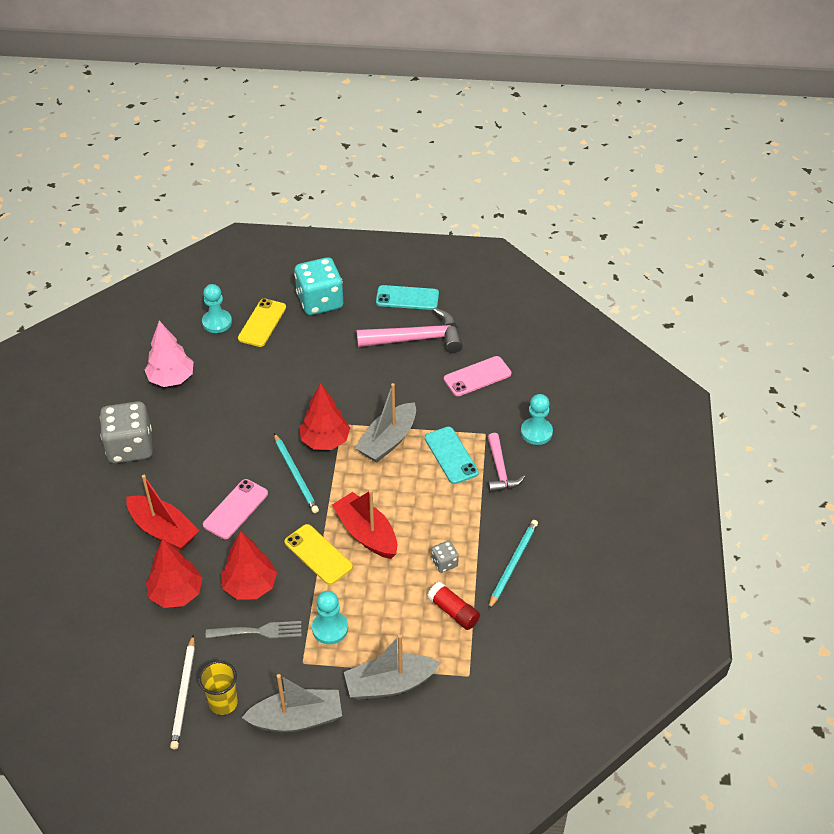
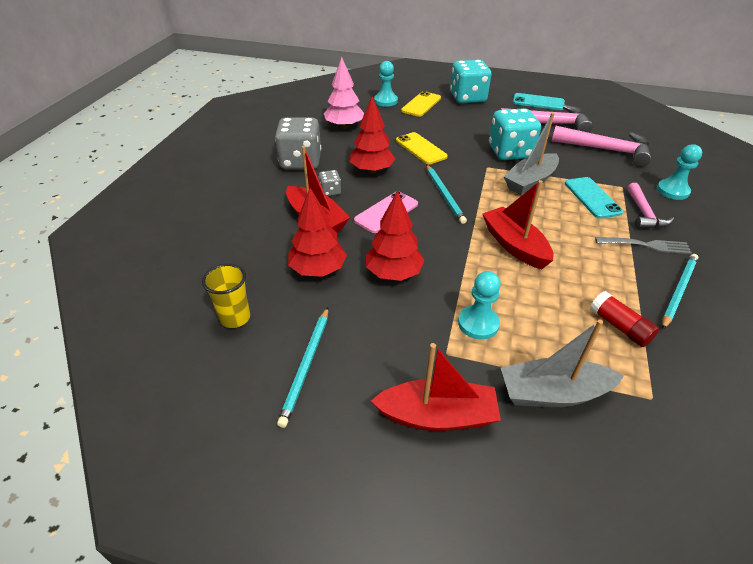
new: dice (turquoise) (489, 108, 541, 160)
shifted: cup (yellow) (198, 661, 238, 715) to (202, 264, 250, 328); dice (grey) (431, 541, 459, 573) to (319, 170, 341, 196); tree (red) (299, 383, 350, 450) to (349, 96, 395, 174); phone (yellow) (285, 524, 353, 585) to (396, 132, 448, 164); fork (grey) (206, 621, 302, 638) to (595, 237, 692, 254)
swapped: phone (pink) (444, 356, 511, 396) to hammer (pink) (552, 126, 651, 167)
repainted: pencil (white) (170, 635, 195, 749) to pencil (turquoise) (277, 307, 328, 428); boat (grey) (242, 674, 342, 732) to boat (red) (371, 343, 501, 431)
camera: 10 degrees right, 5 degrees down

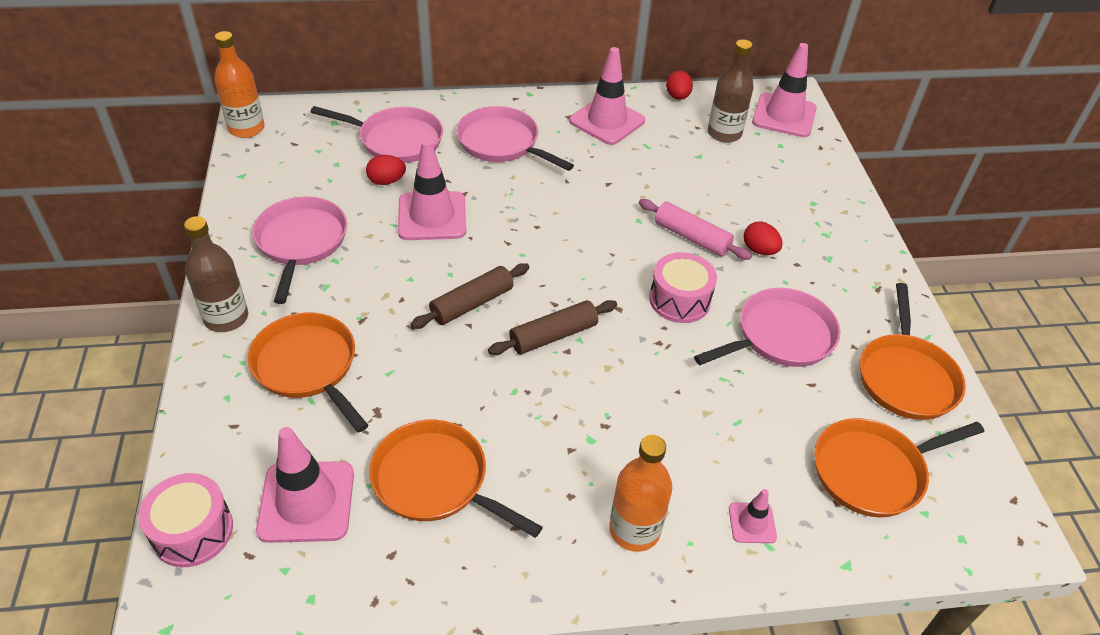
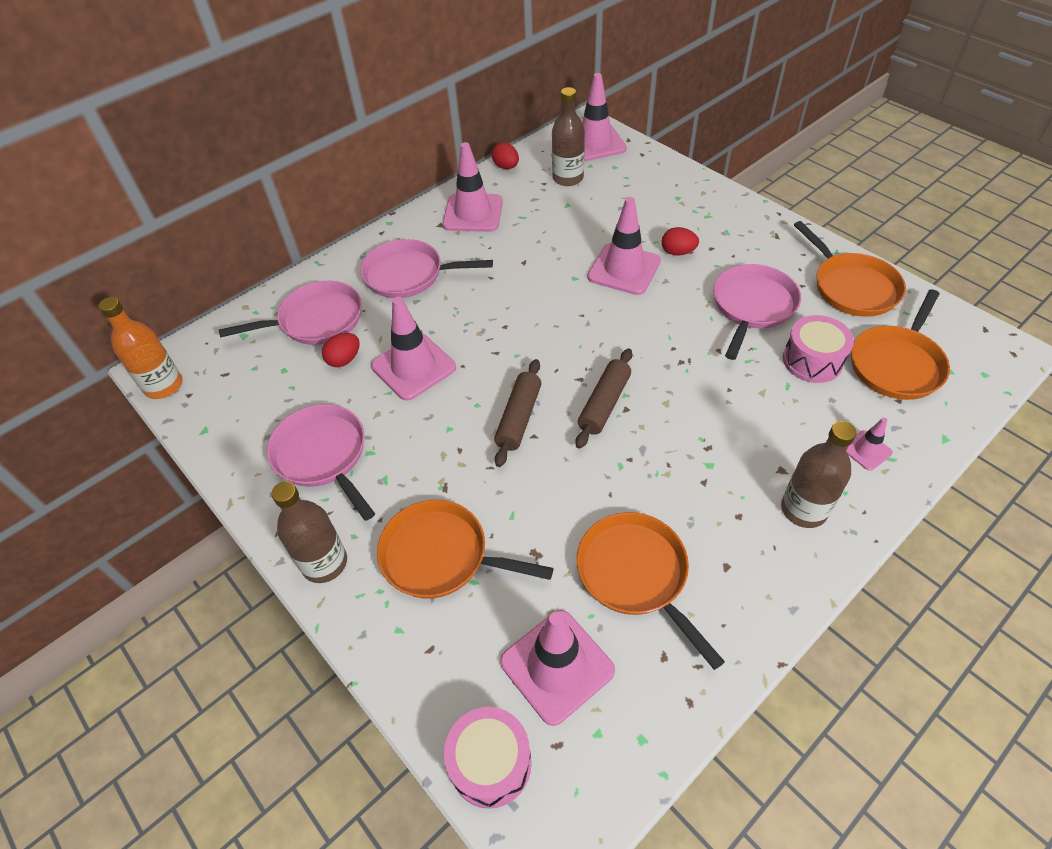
shifted: drum (pink) (649, 252, 717, 323) to (783, 315, 854, 383)
swapped: rolling pin (pink) (639, 199, 752, 260) to traffic cone (pink) (588, 197, 661, 295)
repainted: bottle (orange) (609, 435, 672, 552) to bottle (brown) (781, 421, 856, 528)
rotated: pan (orange) (369, 420, 543, 538) = (577, 512, 725, 670) 60 degrees clockwise
camera: 30 degrees left, 5 degrees up

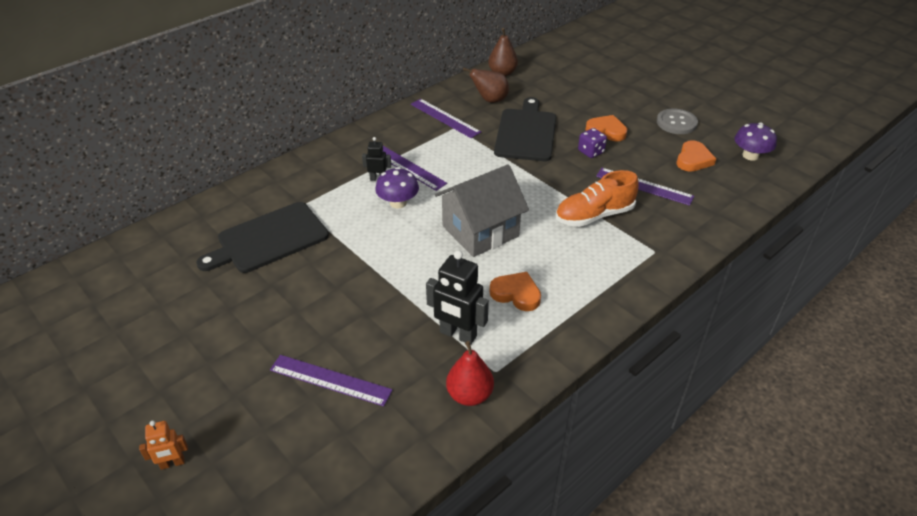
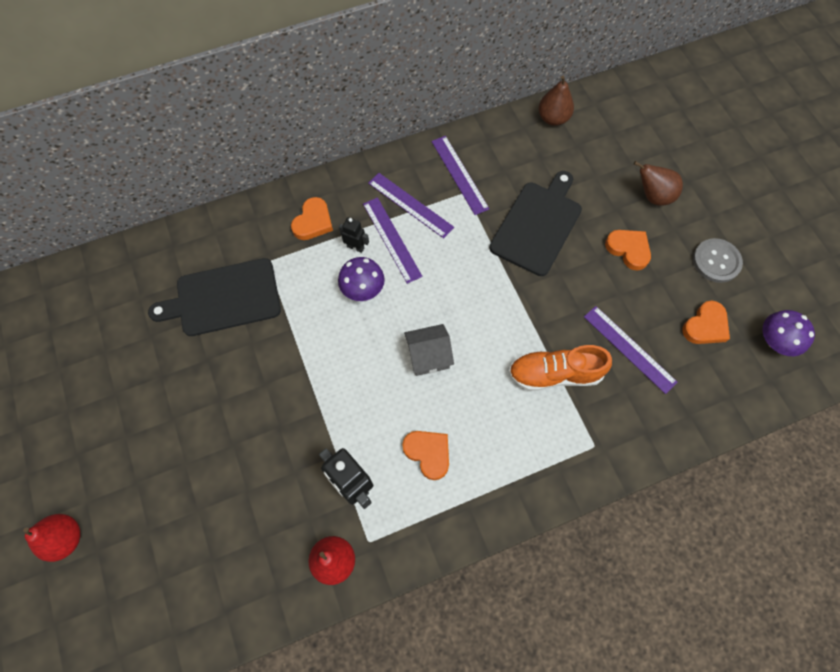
gone: dice (purple) (578, 128, 607, 158)
new: heart (orange) (291, 197, 333, 240)
shifted: ruler (purple) (270, 355, 393, 407) to (368, 173, 454, 238); pear (brown) (463, 67, 509, 103) to (634, 161, 683, 206)
swapped: robot (orange) (139, 421, 188, 470) to pear (red) (23, 514, 81, 562)
scaled: house (grey) (435, 164, 529, 257) = (404, 324, 454, 376) x0.59
camera: 20 degrees right, 25 degrees up

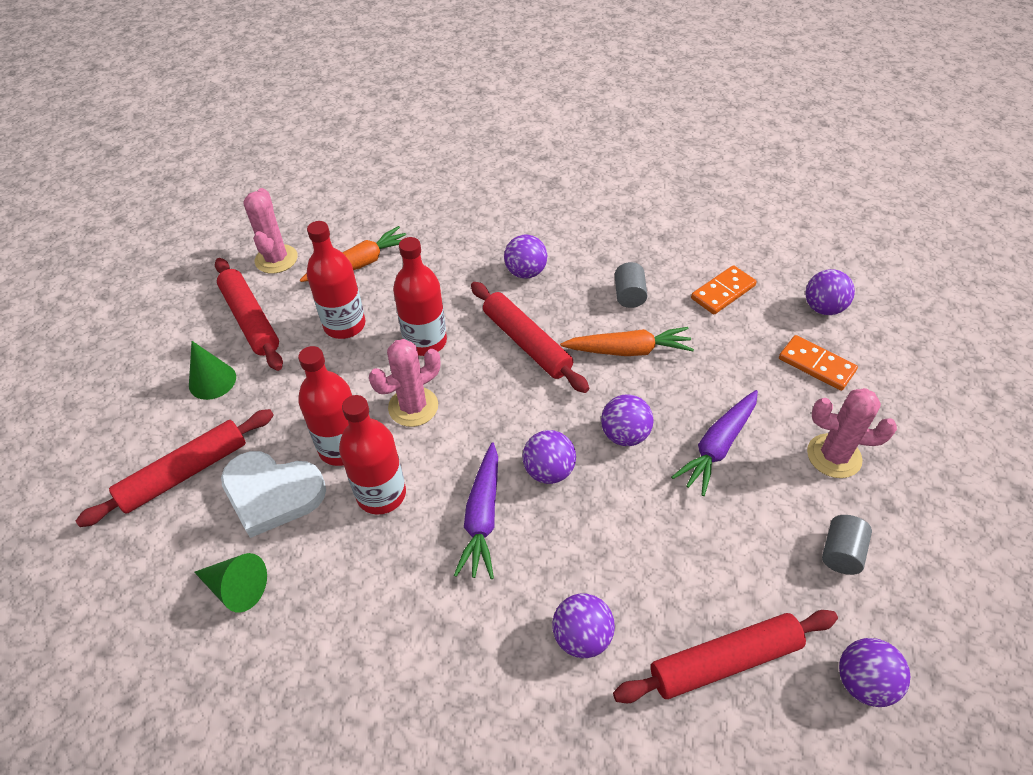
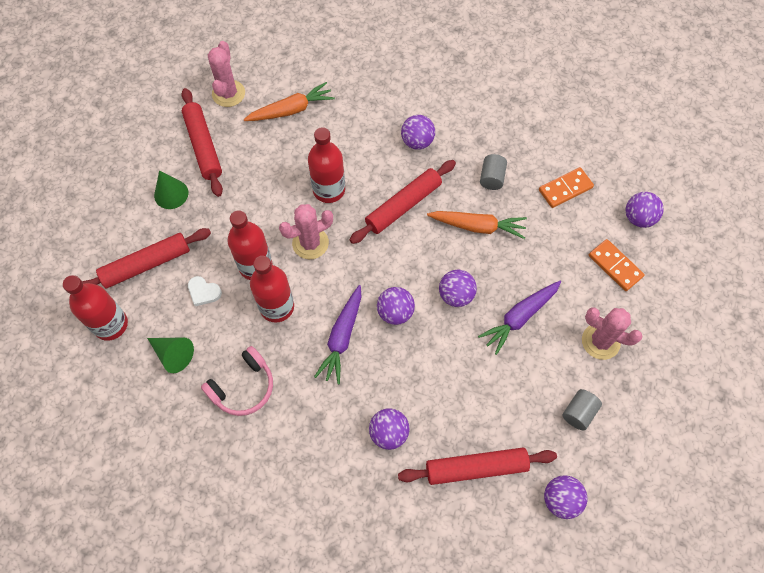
new: headphones (pink) (201, 346, 273, 416)
shifted: bottle (red) (307, 221, 365, 339) to (63, 275, 128, 341)
rotated: rolling pin (red) (471, 282, 589, 393) = (350, 160, 456, 244) 75 degrees clockwise
scaled: heart (white) (221, 451, 326, 538) = (188, 276, 222, 306) x0.49
camera: 10 degrees right, 15 degrees up

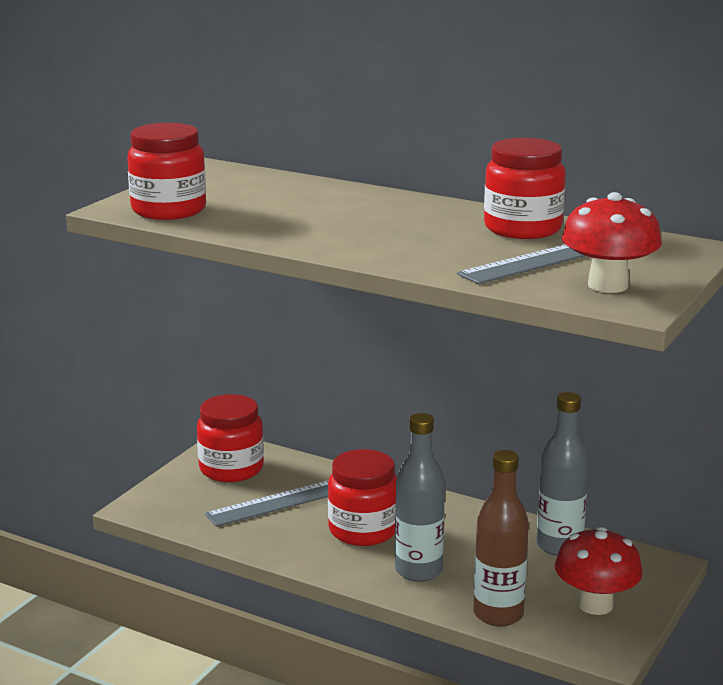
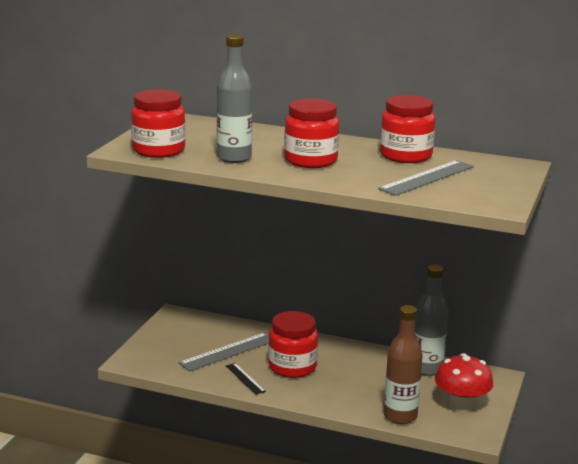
gone: mushroom (red) (562, 192, 662, 293)
new: ruler (black) (226, 363, 266, 395)
shifted: bottle (grey) (395, 413, 445, 582) to (217, 34, 252, 163); jar (red) (197, 394, 264, 482) to (284, 98, 339, 168)
camera: 10 degrees left, 0 degrees up

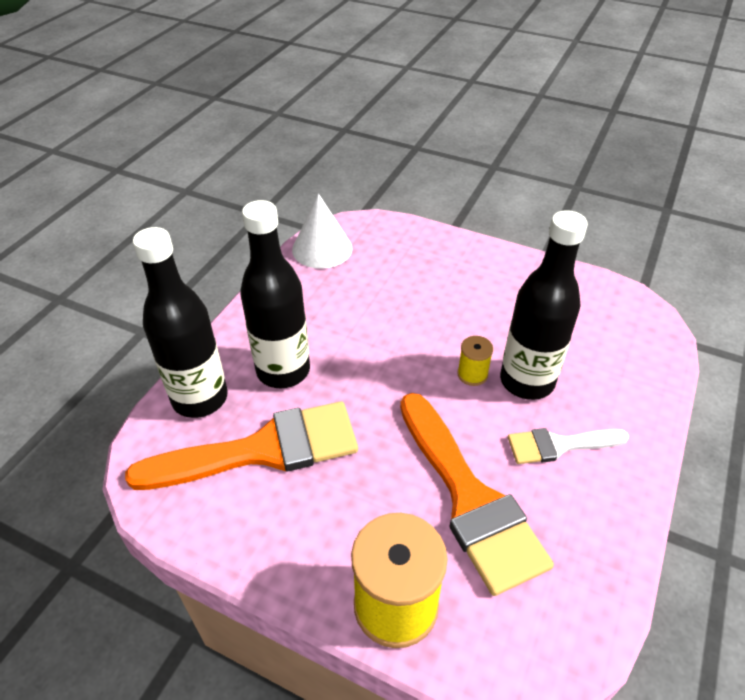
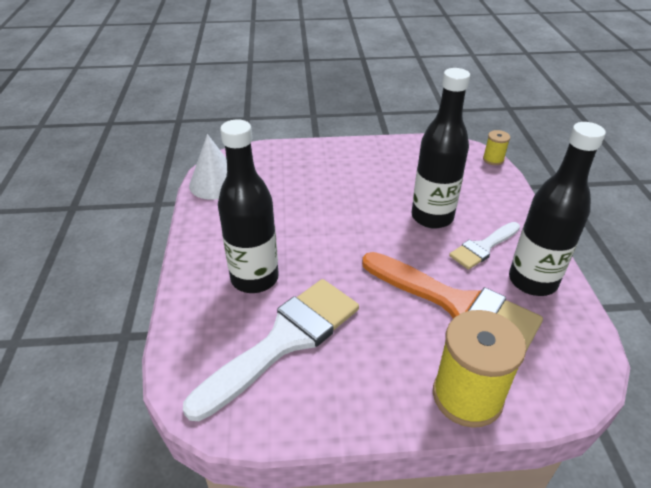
shifted: spool (yellow) (457, 336, 493, 386) to (483, 130, 510, 165); bottle (black) (133, 227, 228, 418) to (509, 122, 606, 296)
repainted: brush (orange) (125, 401, 358, 490) to brush (white) (183, 279, 359, 421)
camera: 30 degrees left, 5 degrees down

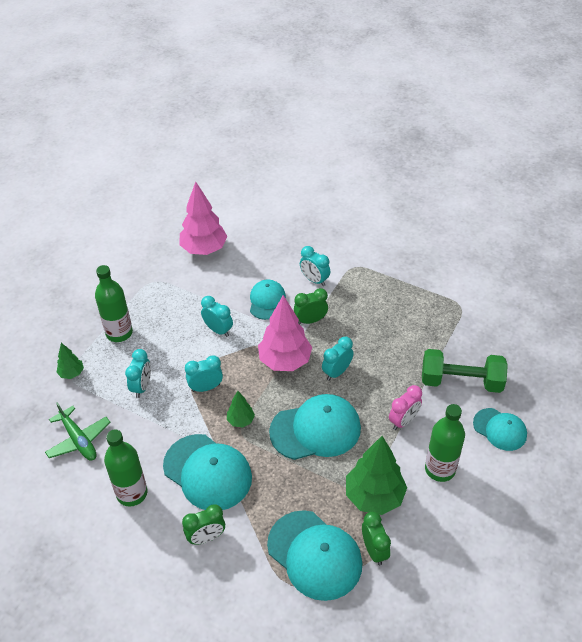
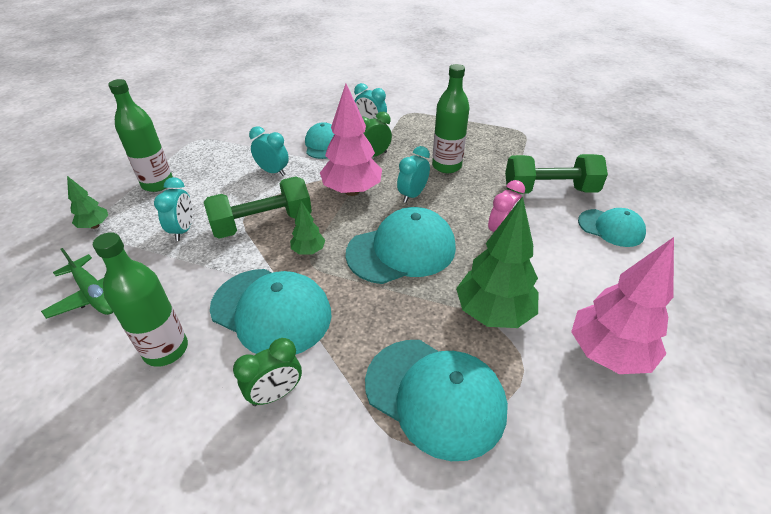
gone: clock (green) (362, 512, 391, 565)
shifted: bottle (green) (425, 404, 465, 482) to (432, 64, 469, 173); tree (pink) (179, 182, 228, 255) to (571, 237, 674, 374)
swapped: clock (turquoise) (185, 355, 223, 392) to dumbbell (green) (204, 176, 312, 239)
camera: 10 degrees left, 5 degrees down

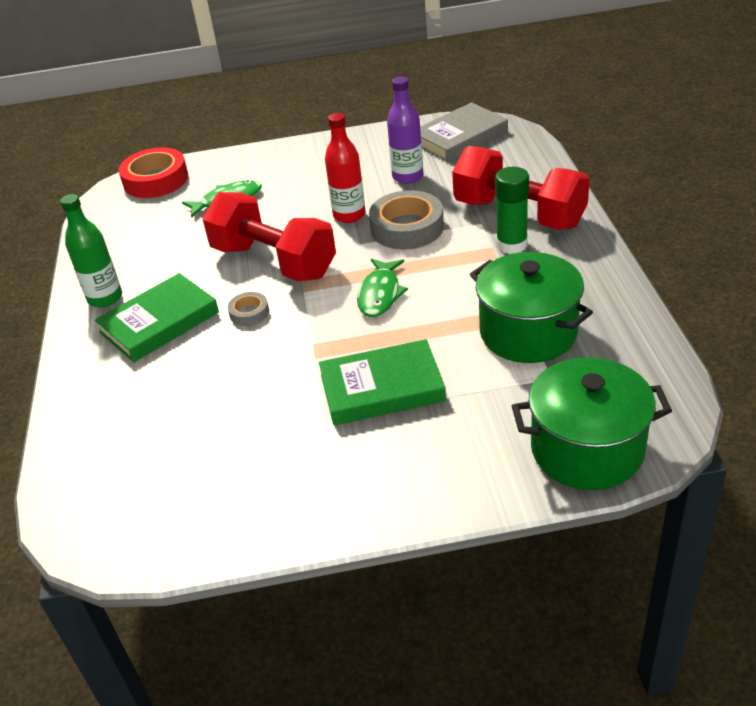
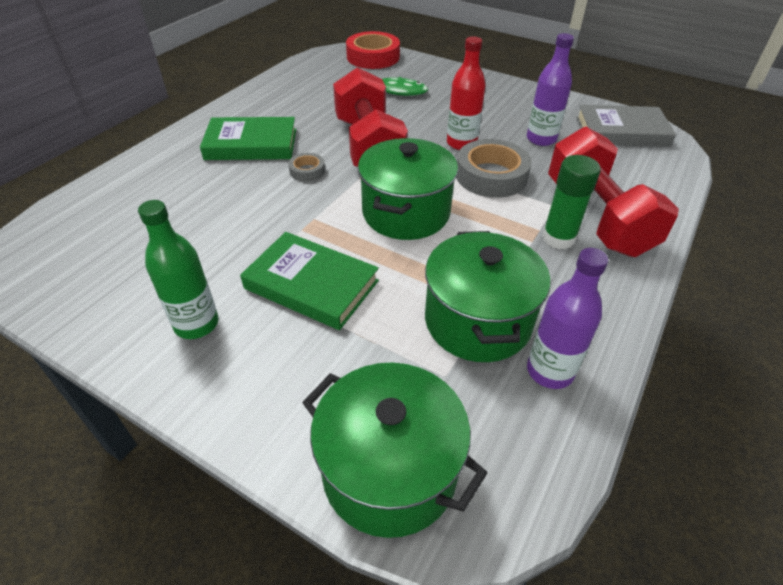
new: bottle (purple) (527, 248, 608, 389)
shifted: bottle (green) (60, 194, 122, 307) to (138, 200, 219, 339)
swapped: fish (green) (357, 259, 408, 317) to pot (green) (358, 138, 458, 240)
camera: 35 degrees right, 5 degrees up

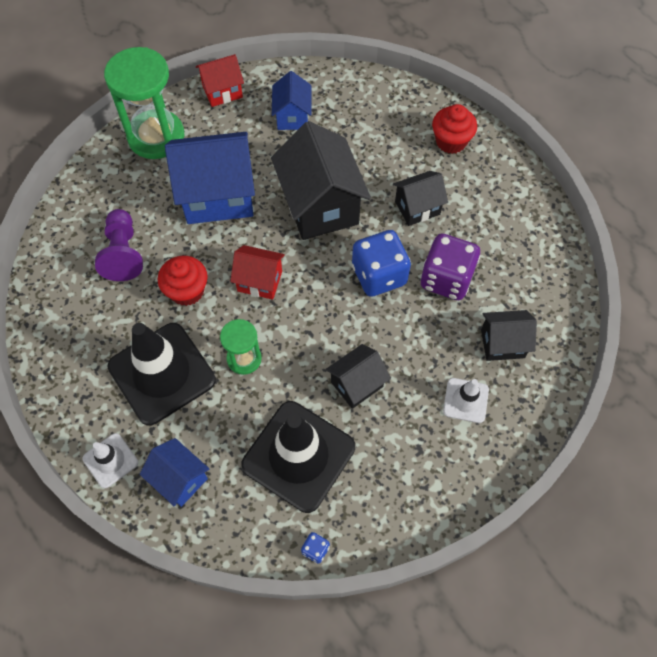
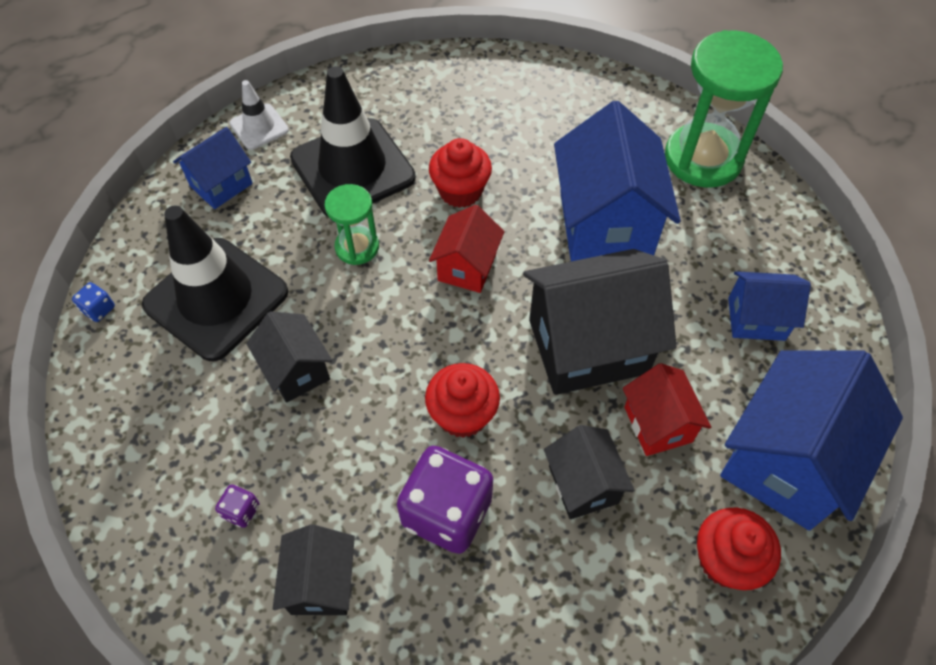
gone: pawn (purple) (95, 209, 143, 281)
new: house (blue) (720, 350, 903, 531)
shifted: house (red) (196, 54, 244, 107) to (623, 363, 711, 456)
swapped: traffic cone (white) (443, 378, 489, 423) to dice (purple) (215, 484, 259, 528); dice (blue) (352, 230, 411, 297) to cupcake (red) (425, 363, 500, 438)
camera: 95 degrees right, 5 degrees down

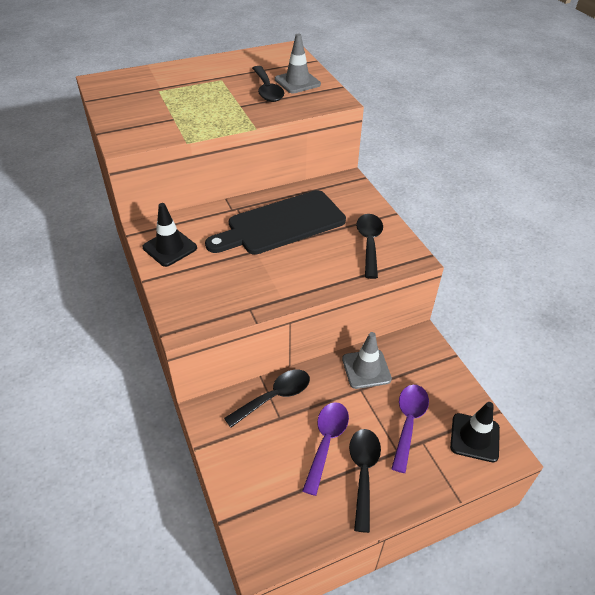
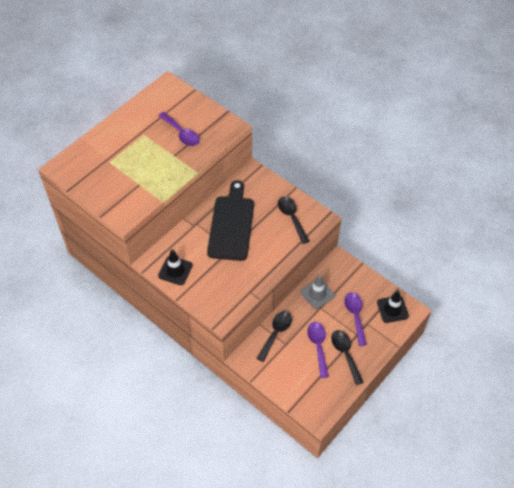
gone: traffic cone (grey) (275, 34, 321, 93)
repainted: spoon (black) (252, 66, 284, 102) to spoon (purple) (158, 112, 200, 146)
rotated: cutting board (black) (205, 190, 346, 255) = (207, 180, 254, 261) 150 degrees clockwise
camera: 25 degrees left, 10 degrees up

